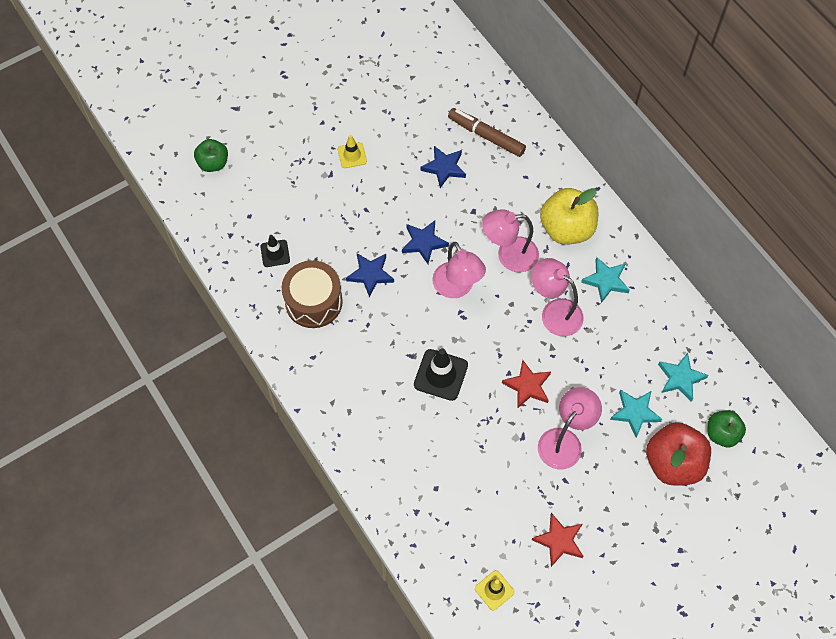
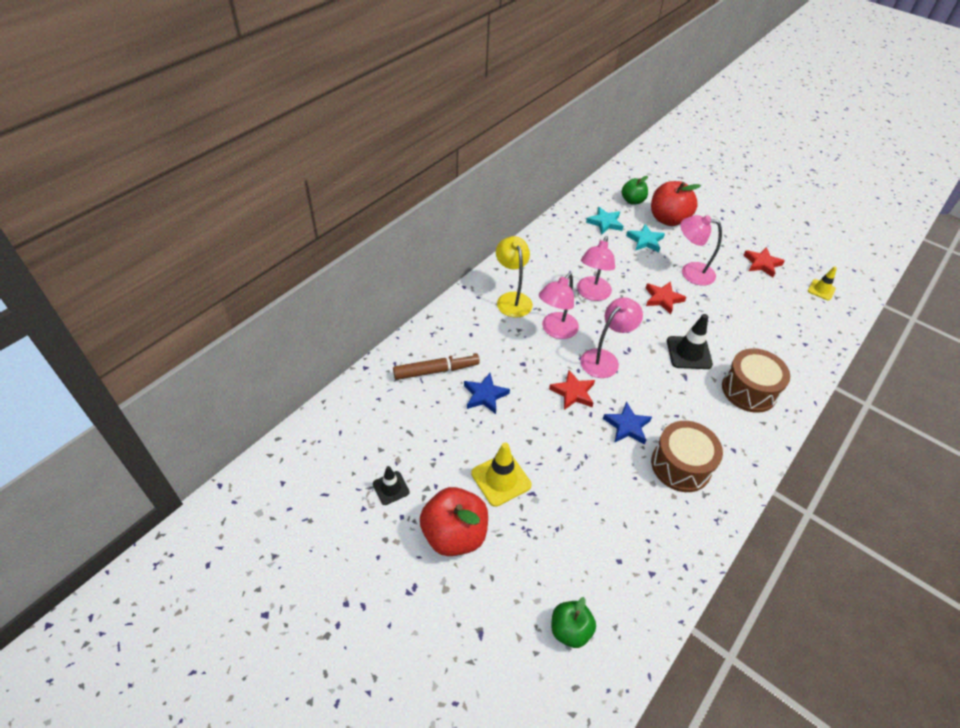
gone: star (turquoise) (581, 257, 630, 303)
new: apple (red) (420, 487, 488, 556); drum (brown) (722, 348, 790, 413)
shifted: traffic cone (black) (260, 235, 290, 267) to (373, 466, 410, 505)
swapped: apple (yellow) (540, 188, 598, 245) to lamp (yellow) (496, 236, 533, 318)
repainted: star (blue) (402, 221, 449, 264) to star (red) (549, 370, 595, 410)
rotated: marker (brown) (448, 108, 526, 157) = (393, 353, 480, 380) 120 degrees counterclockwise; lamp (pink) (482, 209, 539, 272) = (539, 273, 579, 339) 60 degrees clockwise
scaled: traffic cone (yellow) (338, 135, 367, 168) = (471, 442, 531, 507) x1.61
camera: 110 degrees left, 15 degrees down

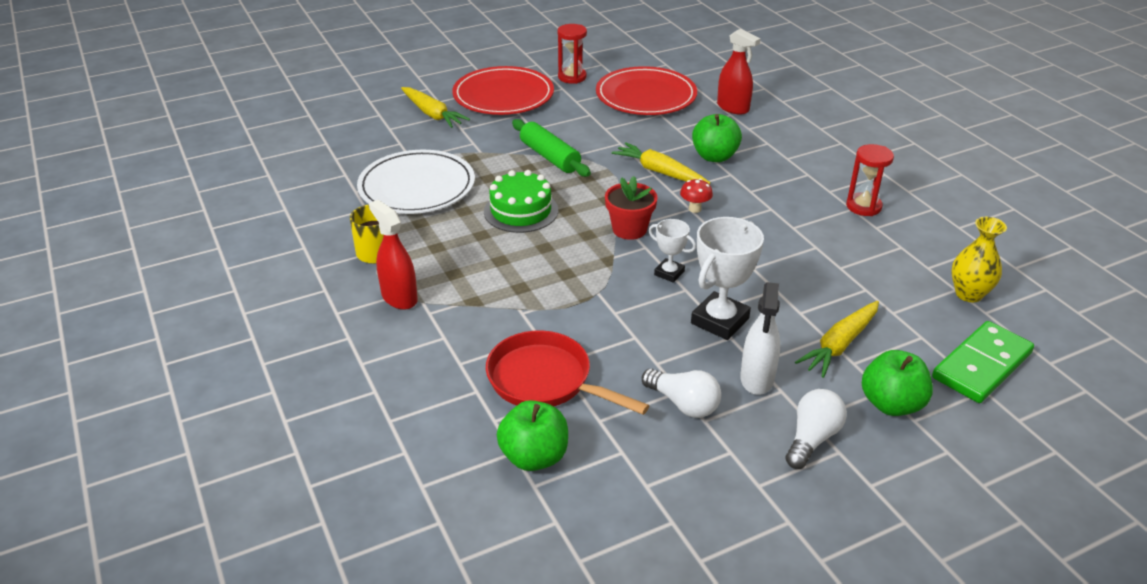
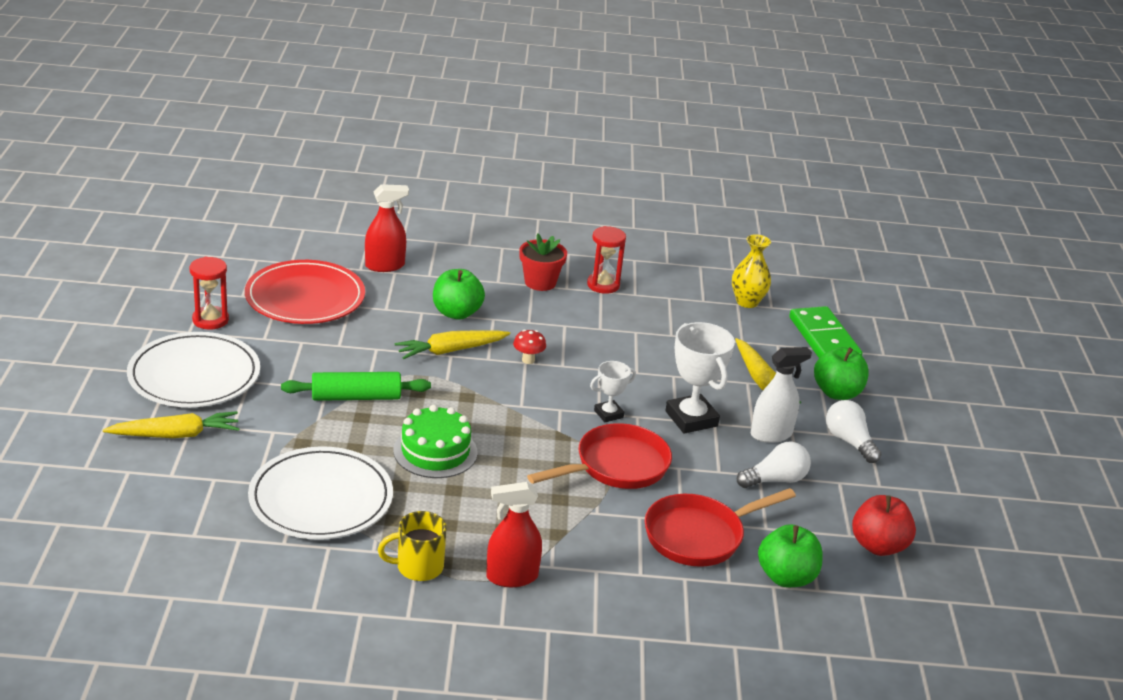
new: pan (red) (527, 423, 672, 489); apple (red) (852, 495, 916, 556)
shifted: flower pot (red) (605, 176, 658, 240) to (520, 234, 567, 291)
repainted: plate (red) (452, 66, 554, 115) to plate (white) (127, 332, 260, 407)
rotated: spray bottle (white) (740, 282, 780, 395) = (751, 347, 812, 443) 60 degrees counterclockwise
camera: 65 degrees left, 5 degrees down

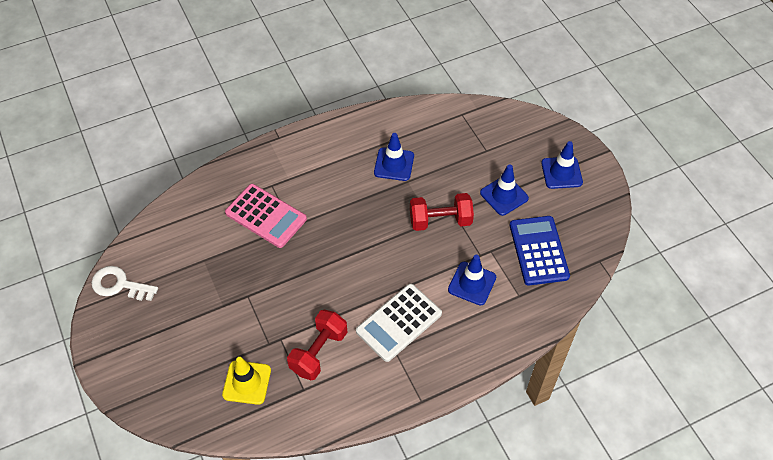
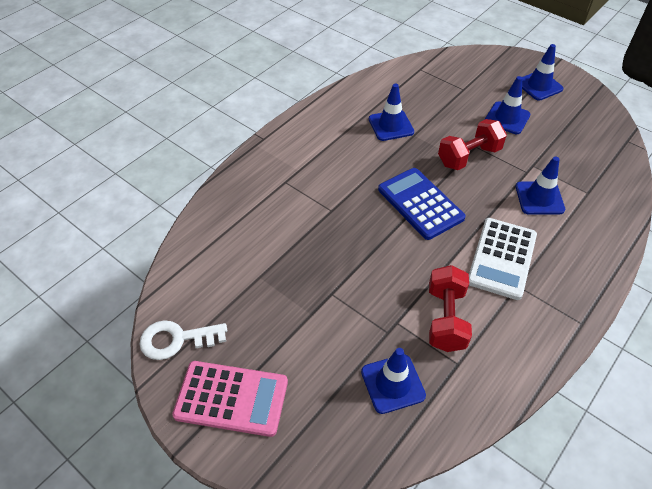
shifted: calculator (pink) (225, 184, 307, 248) to (172, 361, 288, 437); calculator (blue) (510, 216, 570, 285) to (378, 168, 466, 240)
repainted: traffic cone (yellow) (222, 357, 271, 405) to traffic cone (blue) (361, 348, 426, 414)
camera: 25 degrees left, 5 degrees down

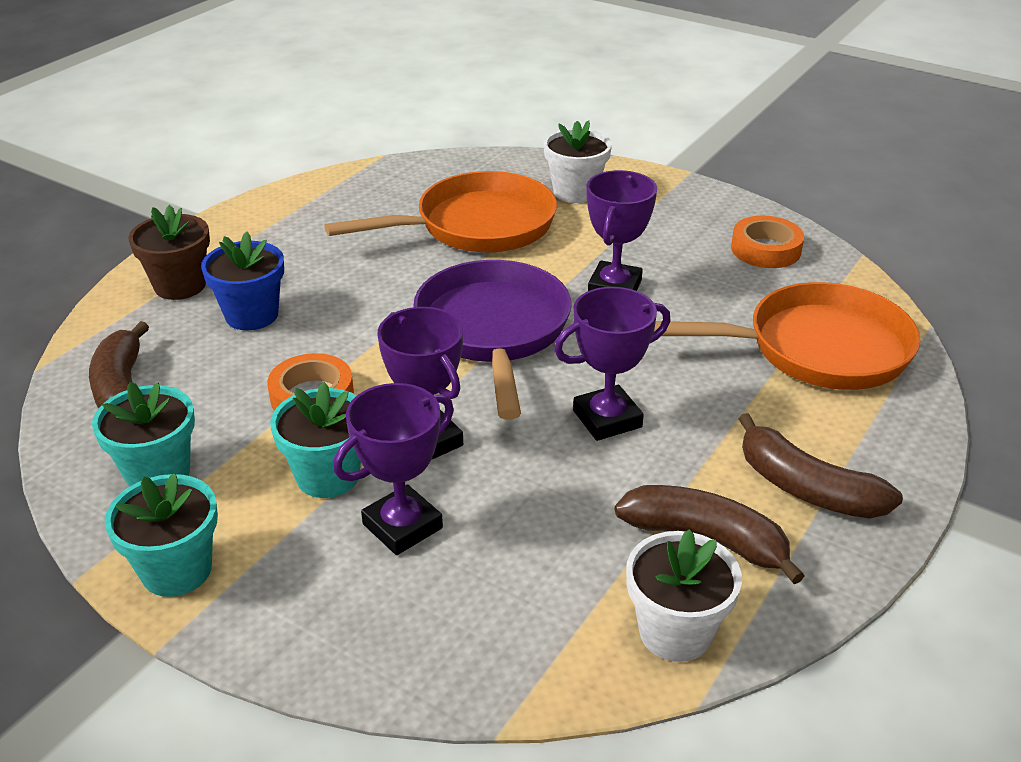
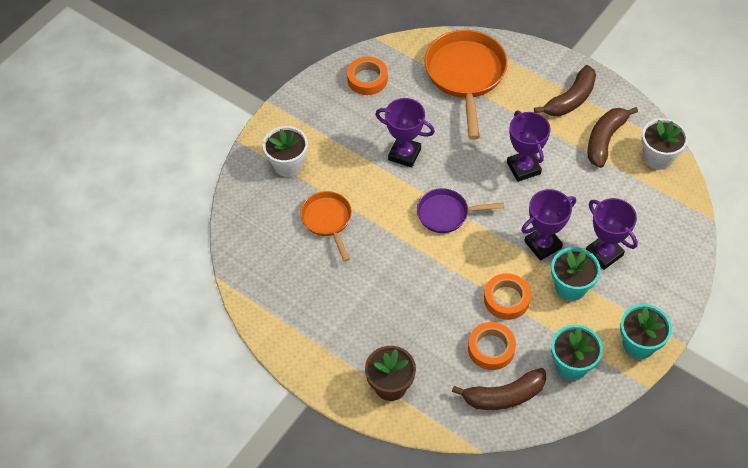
gone: flower pot (blue) (201, 232, 284, 330)
new: tape (orange) (468, 322, 516, 370)
scaled: pan (orange) (324, 171, 557, 252) = (300, 191, 352, 262) x0.57; pan (purple) (413, 260, 572, 420) = (417, 188, 504, 233) x0.57
camera: 85 degrees left, 20 degrees up

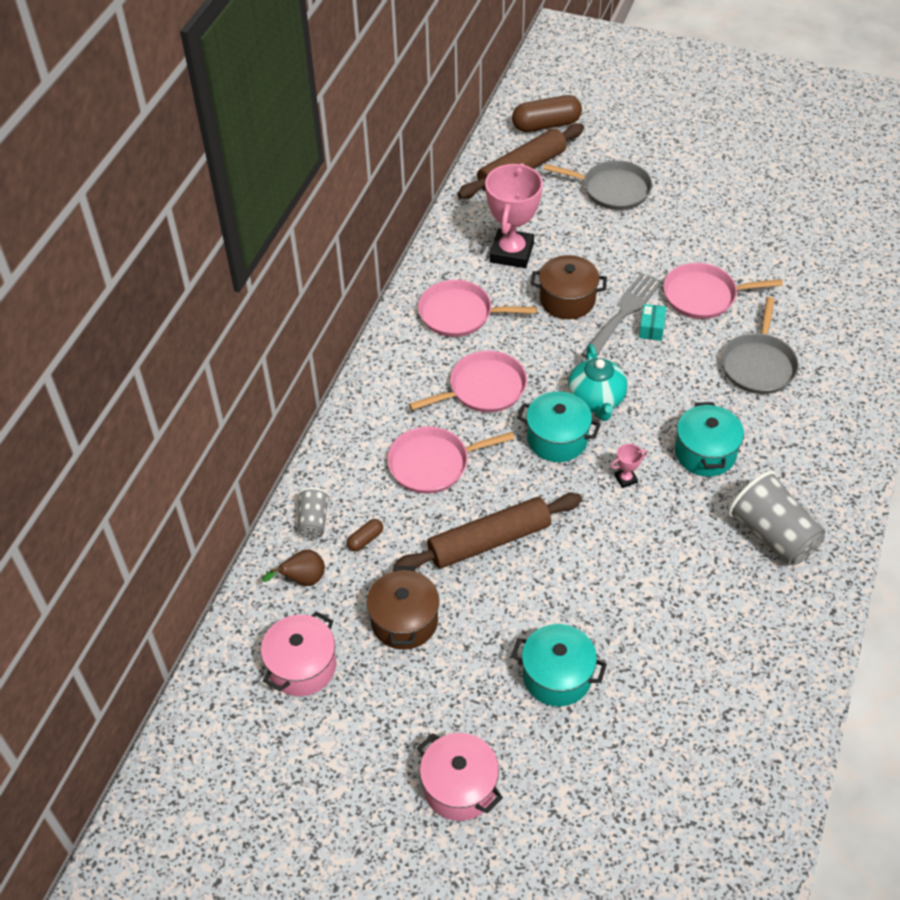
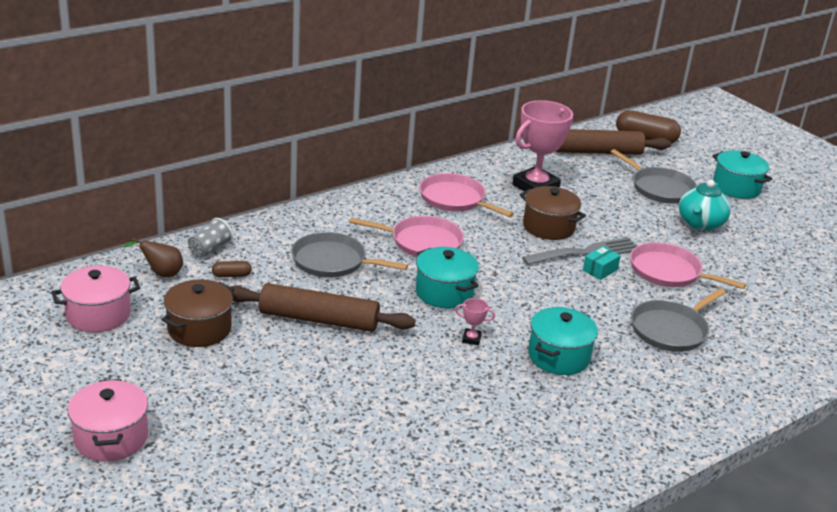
gone: cup (grey) (728, 470, 825, 566)
shifted: teapot (turquoise) (568, 344, 627, 421) to (679, 180, 731, 231); pot (turquoise) (511, 624, 607, 706) to (712, 150, 772, 199)
repainted: pan (pink) (387, 426, 515, 494) to pan (grey) (291, 232, 408, 278)
camera: 30 degrees right, 20 degrees down

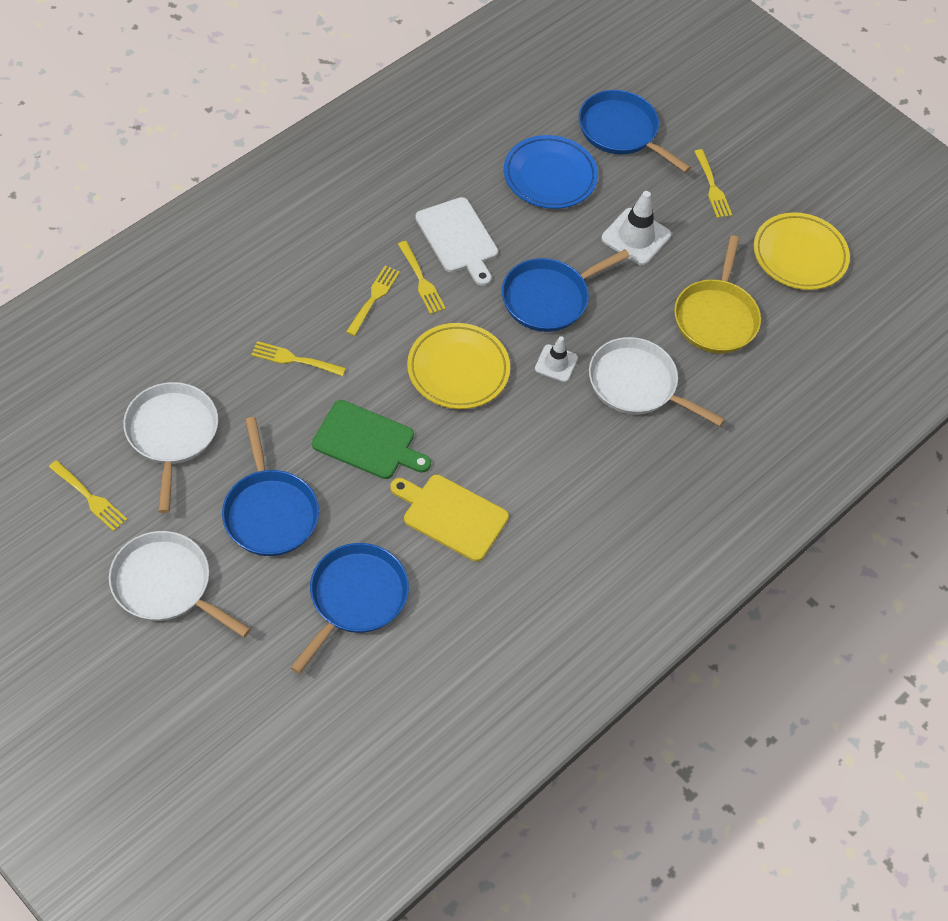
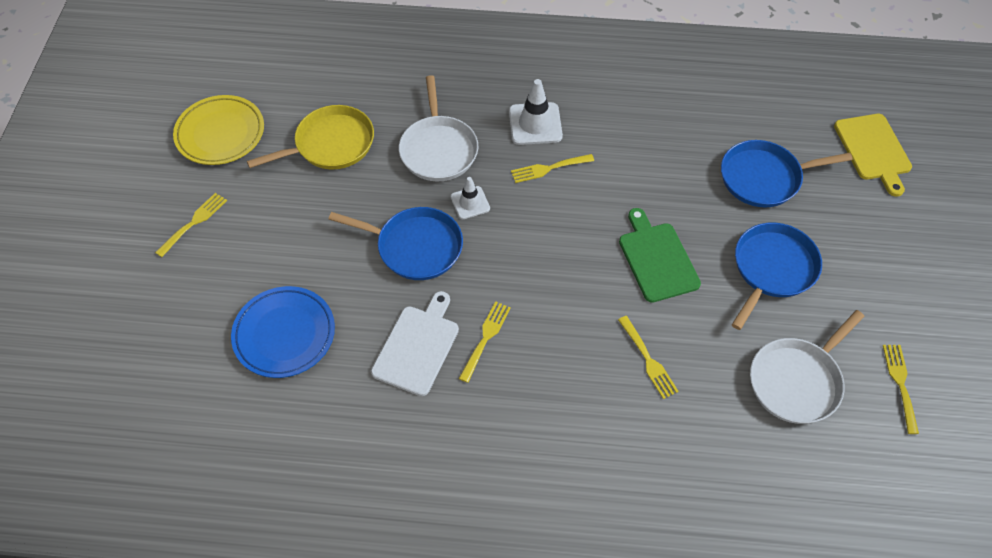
gone: pan (white) (109, 531, 251, 637); plate (yellow) (407, 323, 510, 409); pan (blue) (579, 90, 691, 173)
shifted: traffic cone (white) (601, 191, 671, 265) to (509, 79, 563, 145); fork (yellow) (346, 265, 400, 336) to (511, 154, 594, 183); cutting board (yellow) (390, 475, 509, 562) to (834, 114, 912, 197)
camera: 125 degrees left, 0 degrees up

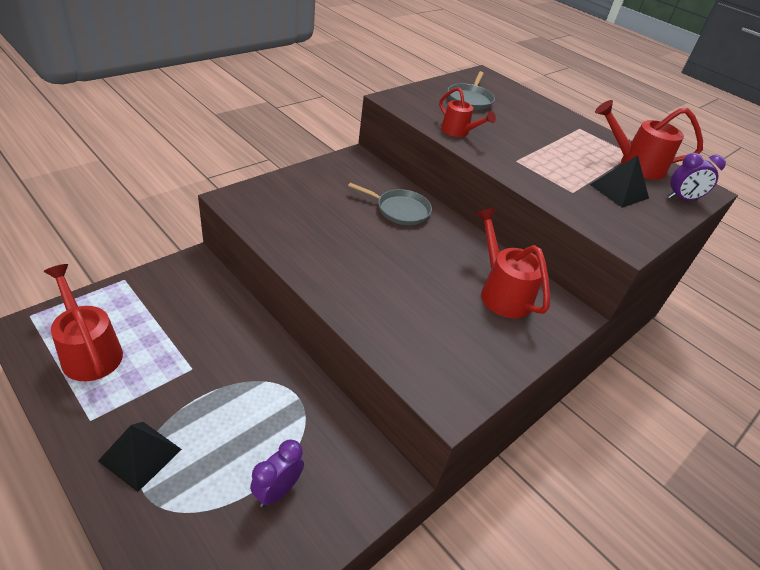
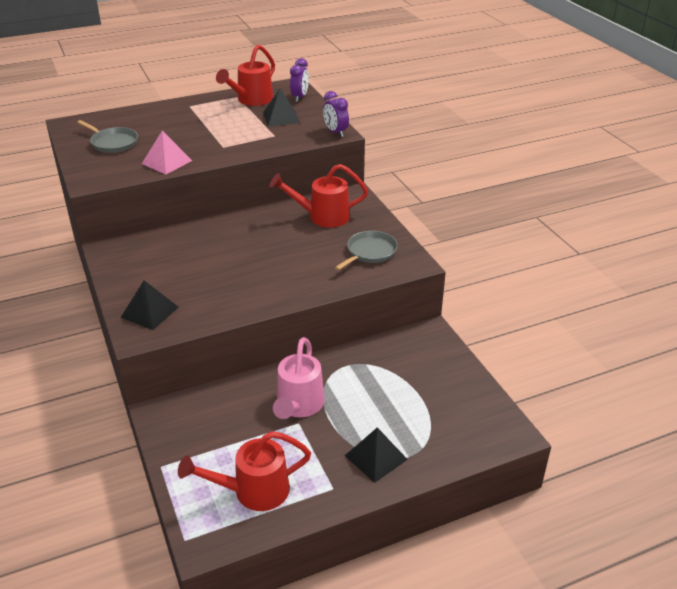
new: pyramid (black) (120, 280, 179, 330); watering can (pink) (273, 337, 325, 419)
shifted: clock (purple) (250, 439, 304, 507) to (323, 91, 349, 137); pan (grey) (348, 183, 432, 225) to (335, 231, 398, 270)
swapped: watering can (red) (439, 87, 496, 137) to pyramid (pink) (142, 131, 192, 175)
camera: 65 degrees left, 5 degrees down

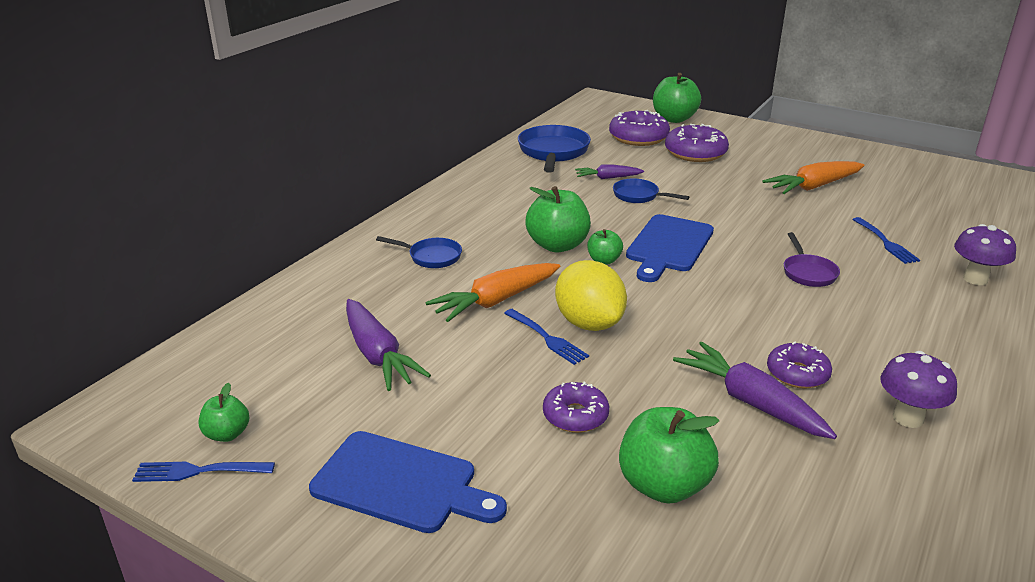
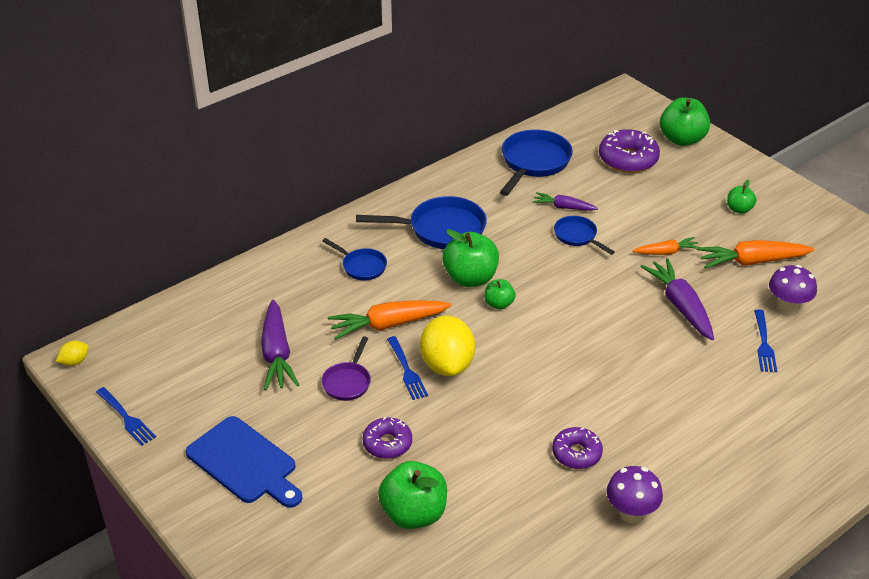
gone: cutting board (blue) (626, 214, 714, 282); donut (purple) (665, 124, 729, 162)
new: lemon (yellow) (56, 341, 89, 366); pan (blue) (356, 196, 487, 249); carrot (orange) (633, 237, 698, 255)
shifted: pan (purple) (784, 232, 840, 287) to (321, 336, 371, 401); carrot (purple) (673, 342, 837, 439) to (640, 258, 714, 340); apple (green) (199, 383, 249, 442) to (727, 180, 756, 214); mushroom (purple) (954, 224, 1016, 285) to (769, 265, 817, 315)
rotated: fork (blue) (132, 462, 275, 482) = (96, 387, 156, 446) 150 degrees counterclockwise
camera: 20 degrees right, 10 degrees up

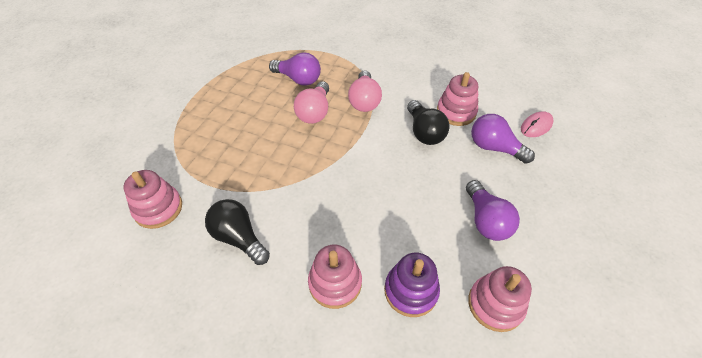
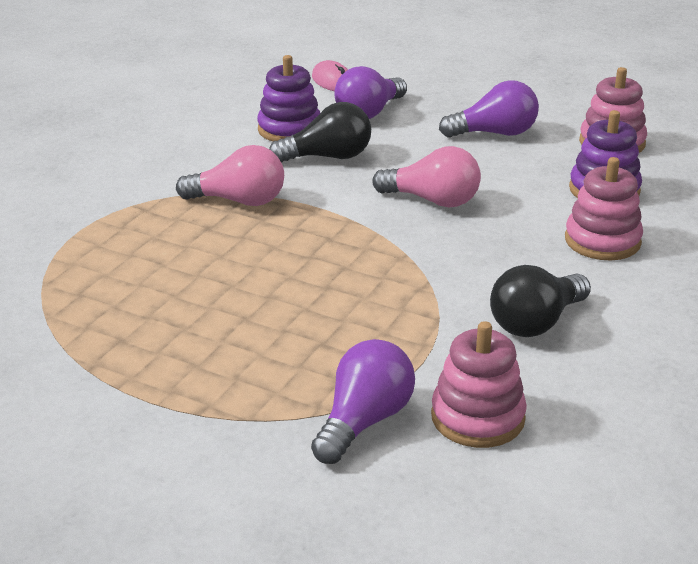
shifted: light bulb (purple) (269, 53, 321, 86) to (311, 339, 415, 464); light bulb (pink) (294, 81, 329, 124) to (372, 146, 481, 207)
repainted: stacking toy (pink) (437, 72, 478, 126) to stacking toy (purple) (257, 55, 320, 141)
camera: 85 degrees left, 20 degrees down

